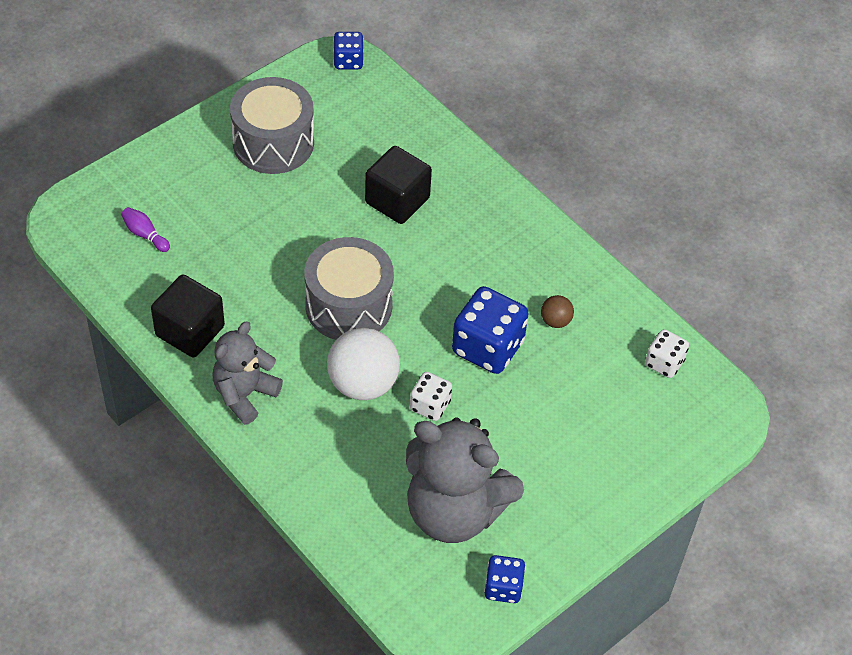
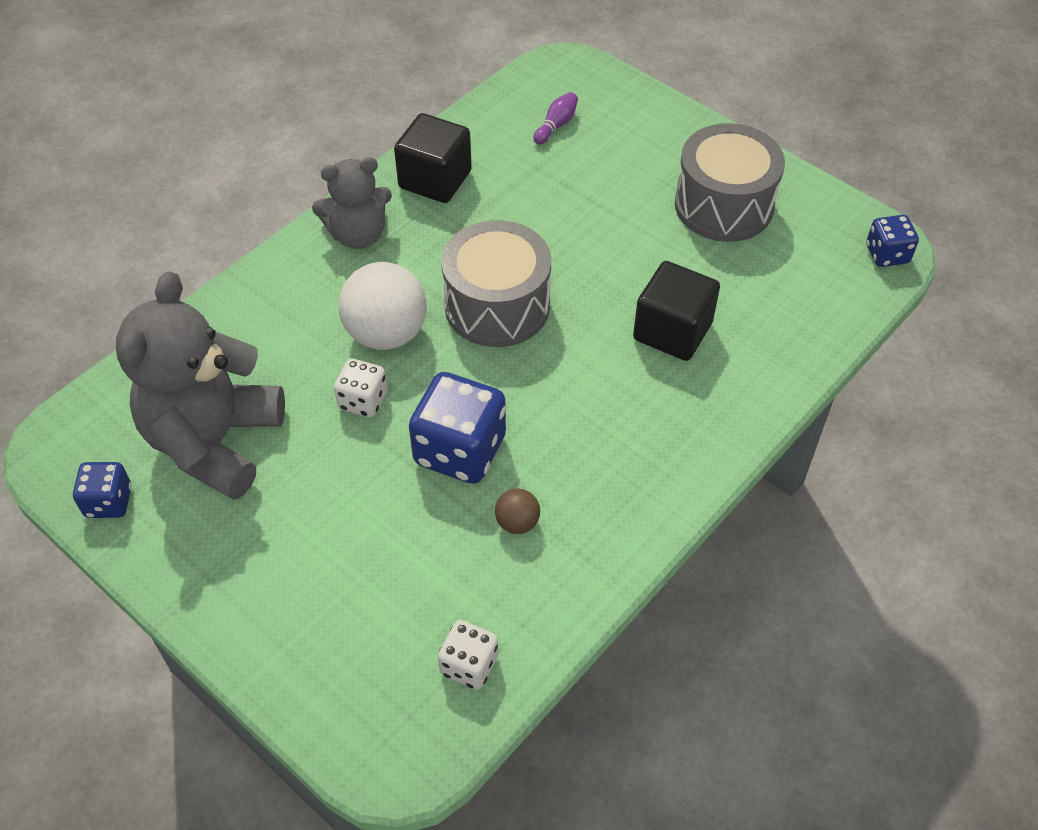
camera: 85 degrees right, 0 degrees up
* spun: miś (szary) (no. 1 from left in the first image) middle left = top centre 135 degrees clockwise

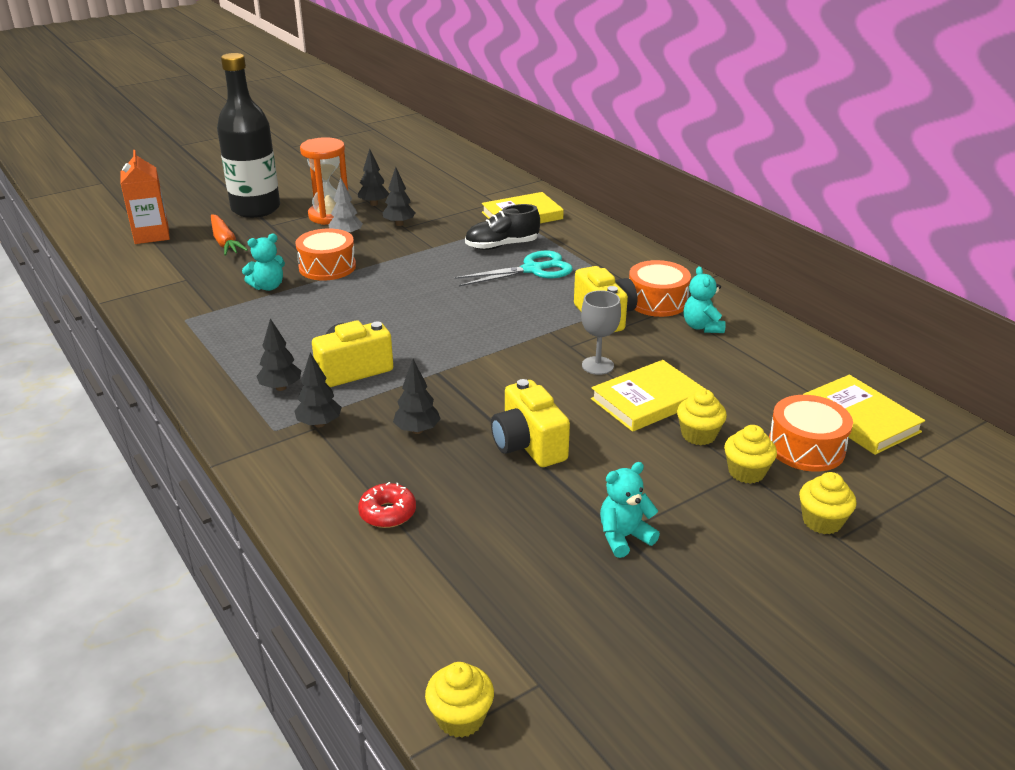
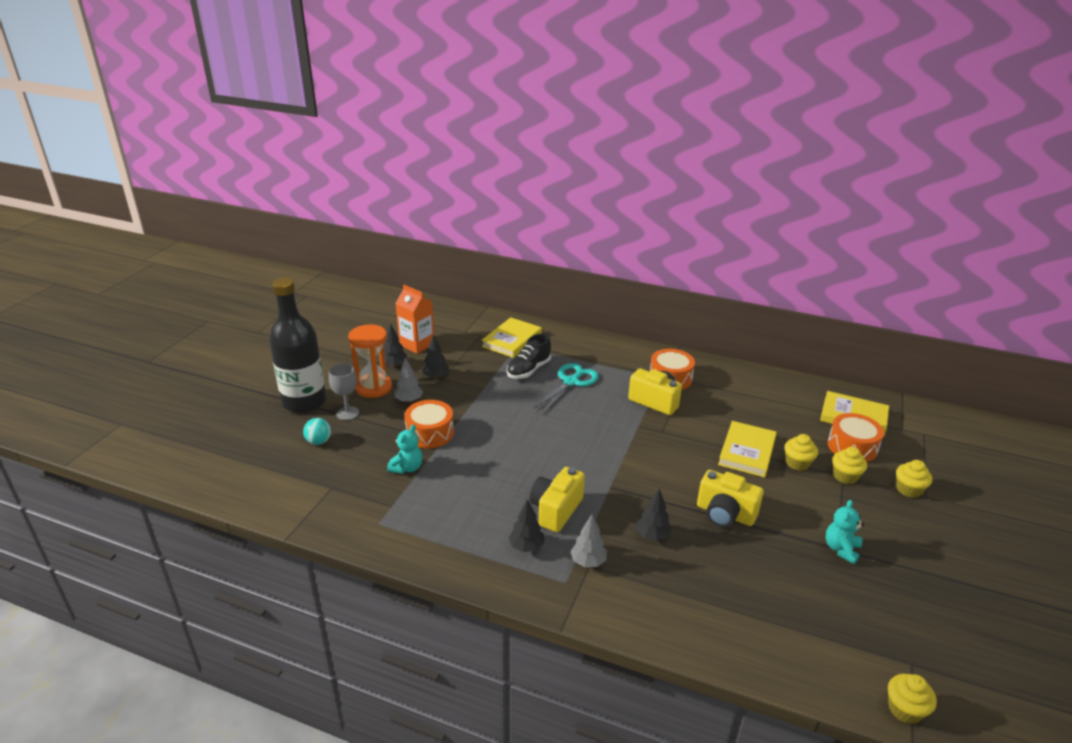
camera: 35 degrees left, 0 degrees up
* missing: donut (czerwony) centre
* missing: miś (turkusowy) (no. 3 from left) middle right
* relocated: karton mleka (pomarańczowy) top left to centre
* relocated: kielich (szary) centre to middle left
* exchanged: marchewka (pomarańczowy) top left to piłka (turkusowy) middle left
* colour: drzewko (czarny) (no. 2 from left) middle left to drzewko (szary) (no. 2 from left) bottom centre

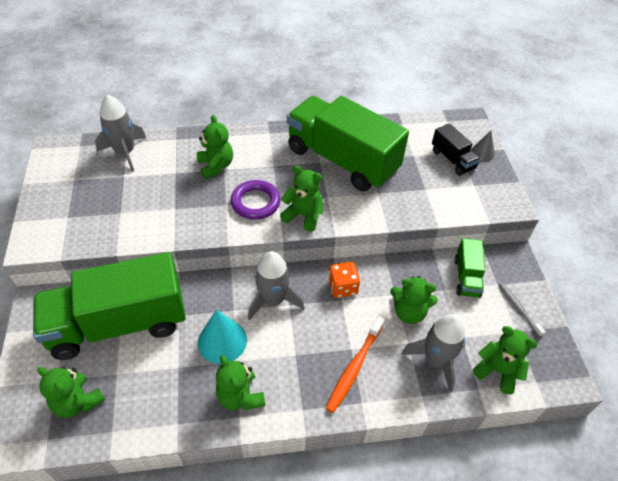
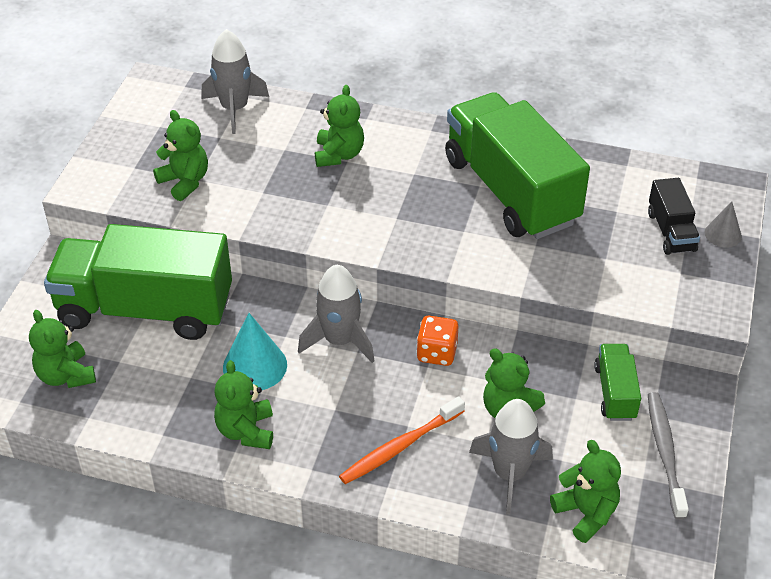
camera: 25 degrees right, 5 degrees down
* missing: pierścień (fioletowy) centre
* relocated: miś (zielony) (no. 4 from left in the first image) centre to miś (zielony) (no. 2 from left) top left
* spun: ciężarówka (zielony) (no. 3 from left) middle right = middle right 150 degrees clockwise
* size: szczoteczka do zębów (szary) middle right = bottom right x1.57

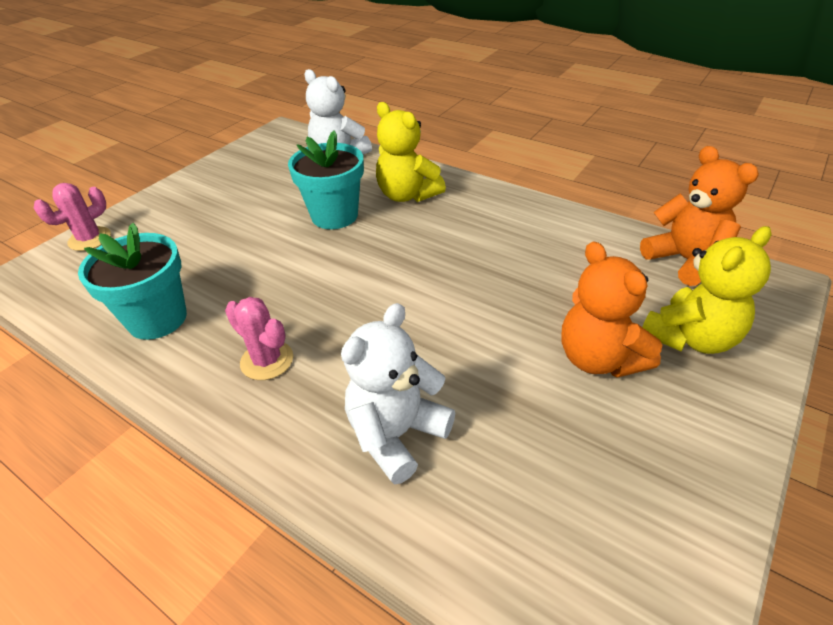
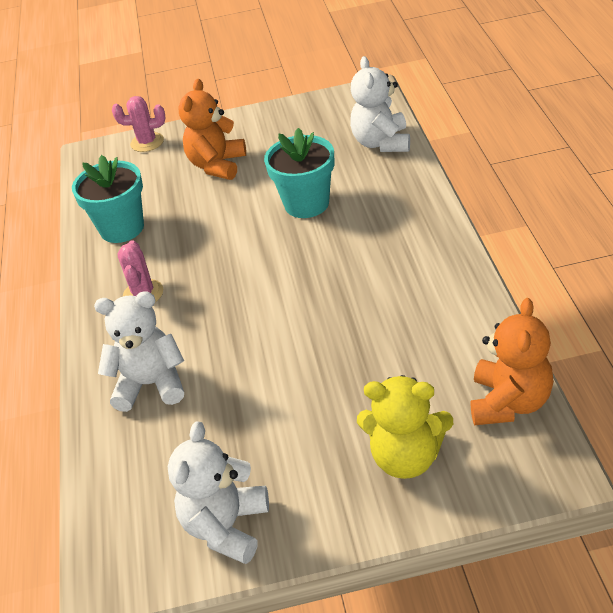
camera: 50 degrees right, 0 degrees up
* missing: miś (żółty) (no. 1 from left) top centre
* appeared: miś (biały) (no. 2 from left) bottom centre
* relocated: miś (pomarańczowy) (no. 1 from left) middle right to top centre

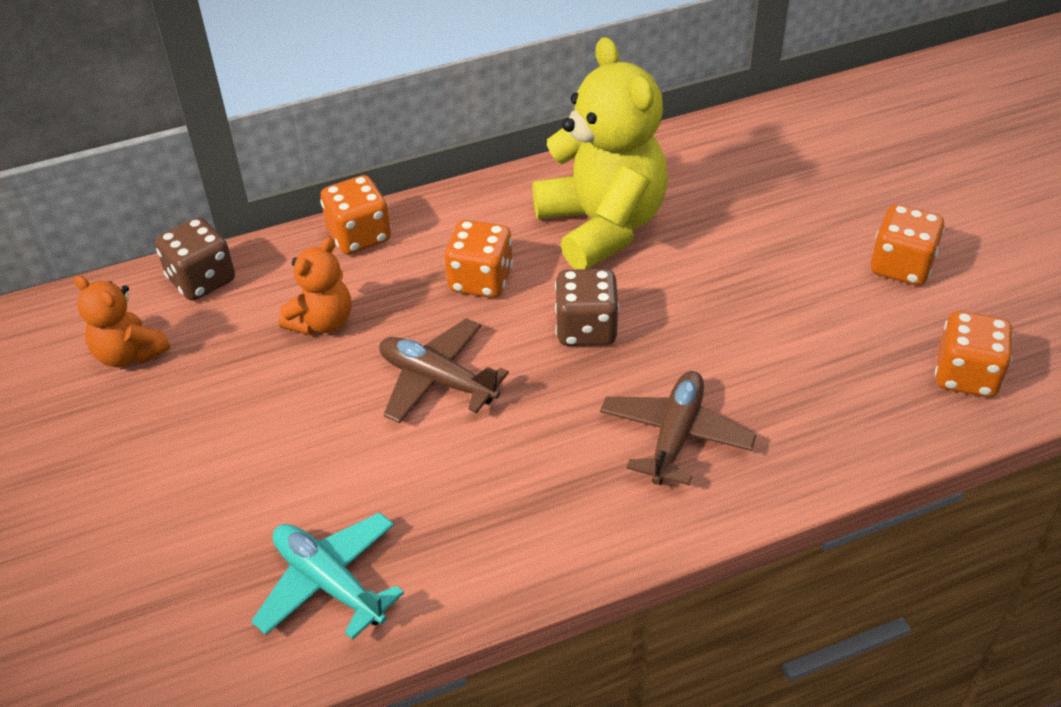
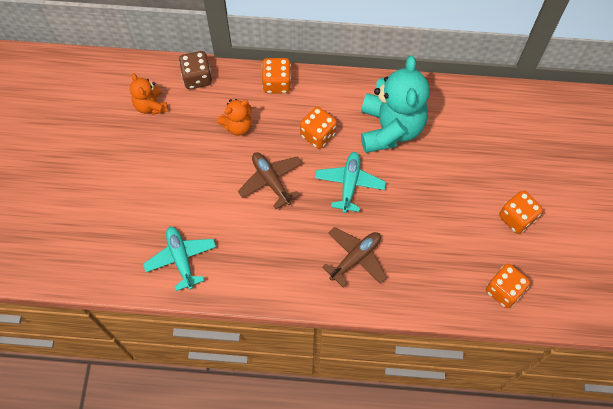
camera: 25 degrees right, 20 degrees up
* exchanged: kostka do gry (brązowy) (no. 2 from left) centre to samolot (turkusowy) (no. 2 from left) centre
* colour: miś (żółty) top centre to miś (turkusowy) top centre

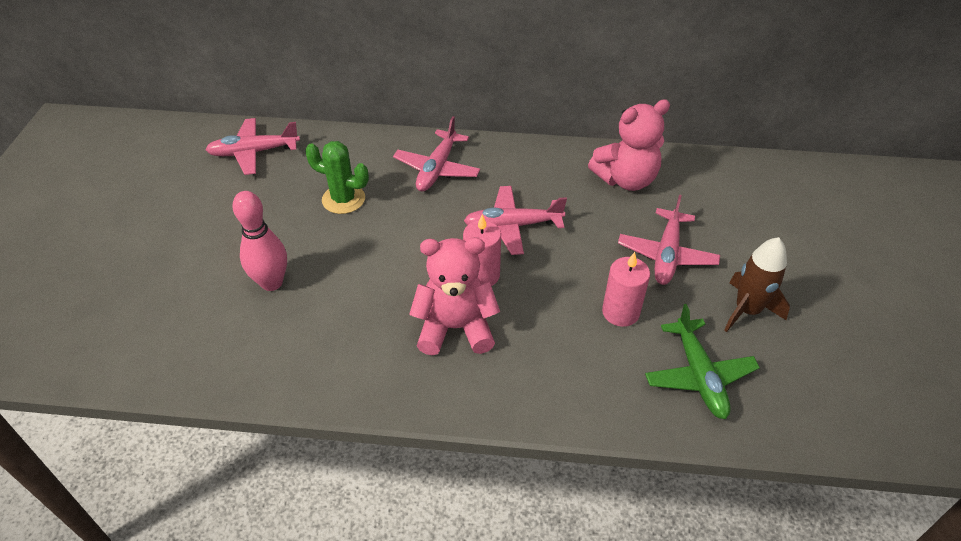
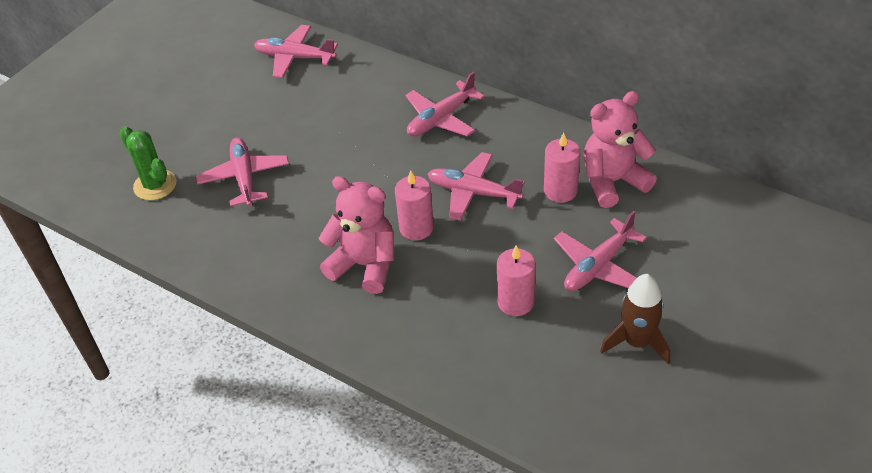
camera: 30 degrees right, 0 degrees up
* missing: samolot (zielony) bottom right
* appeared: świeca (różowy) (no. 3 from left) centre
* relocated: kaktus (zielony) top centre to middle left
* exchanged: kręgiel (różowy) middle left to samolot (różowy) (no. 1 from left) middle left
* spun: miś (różowy) (no. 2 from left) top centre = top right 150 degrees clockwise

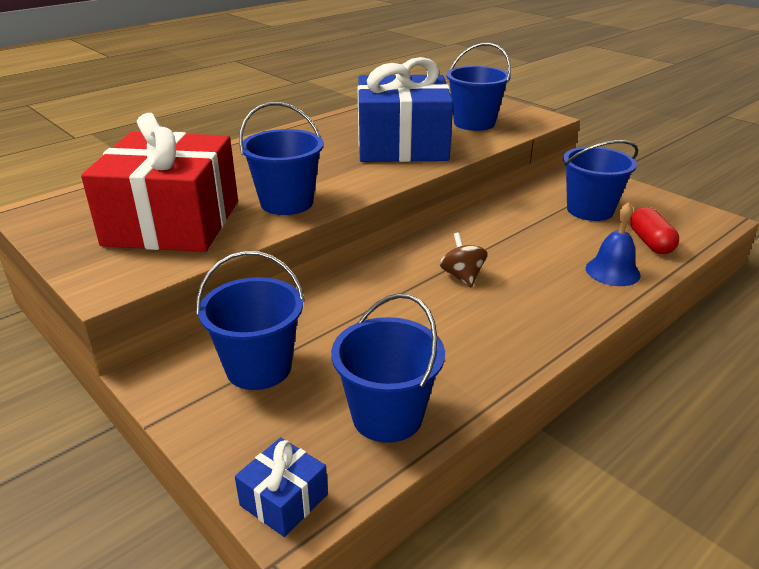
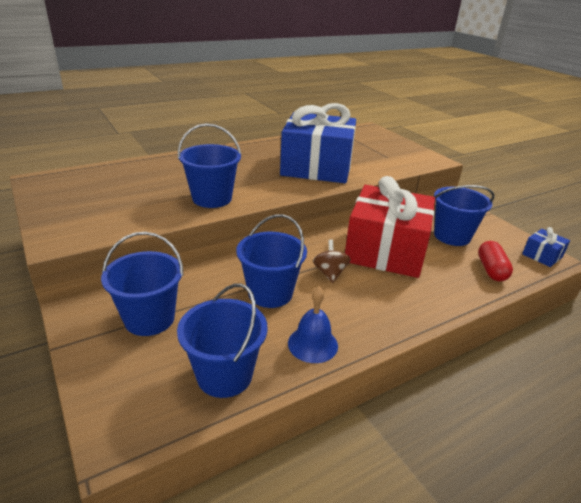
camera: 10 degrees right, 0 degrees up
* relocated: prezent (czerwony) top left to middle right
* relocated: prezent (niebieski) (no. 1 from left in the first image) bottom centre to prezent (niebieski) (no. 2 from left) middle right
* relocated: wiadro (niebieski) (no. 4 from left) top centre to centre
* relocated: dzwonek (niebieski) middle right to centre

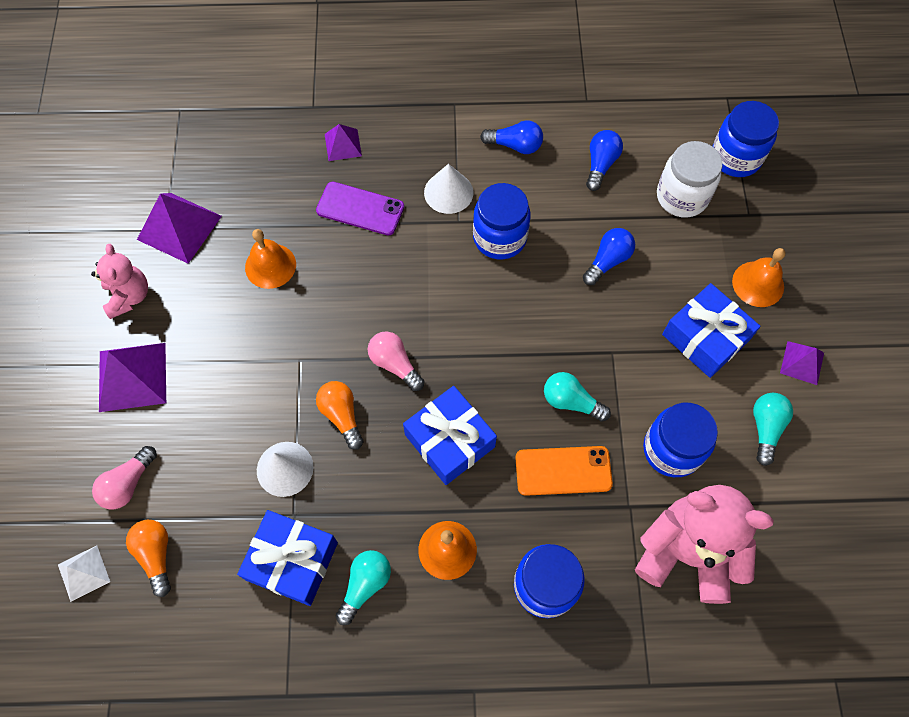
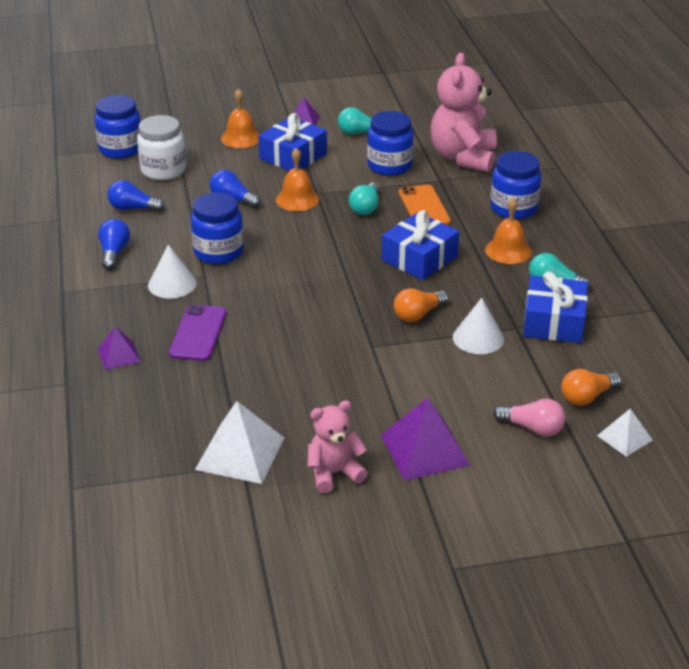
camera: 100 degrees left, 30 degrees down
* missing: żarówka (różowy) (no. 2 from left) centre
* relocated: dzwonek (pomarańczowy) (no. 1 from left in the first image) middle left to dzwonek (pomarańczowy) (no. 2 from left) top centre
* colour: piramida (fioletowy) (no. 2 from left) top left to piramida (biały) (no. 1 from left) centre

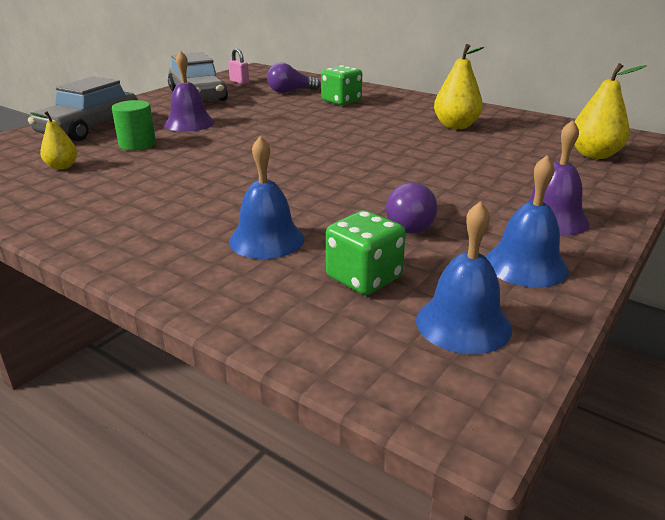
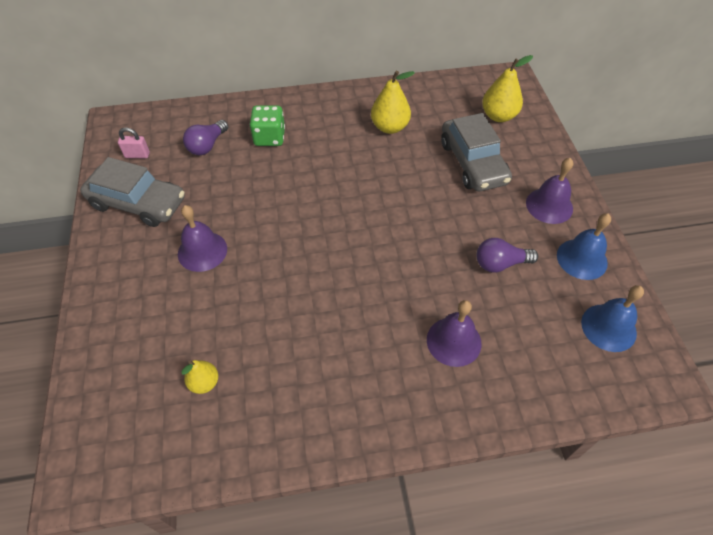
camera: 45 degrees left, 25 degrees up
* missing: walec (zielony) top left
* missing: kostka do gry (zielony) (no. 2 from left) centre
* relocated: samochód (szary) (no. 1 from left in the first image) top left to samochód (szary) (no. 2 from left) top right
* colour: dzwonek (niebieski) (no. 1 from left) centre to dzwonek (fioletowy) (no. 2 from left) centre
* spun: żarówka (fioletowy) (no. 2 from left) centre = middle right 105 degrees clockwise

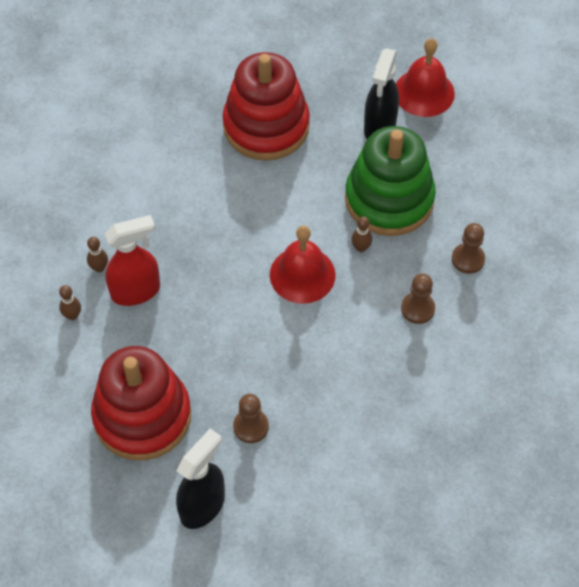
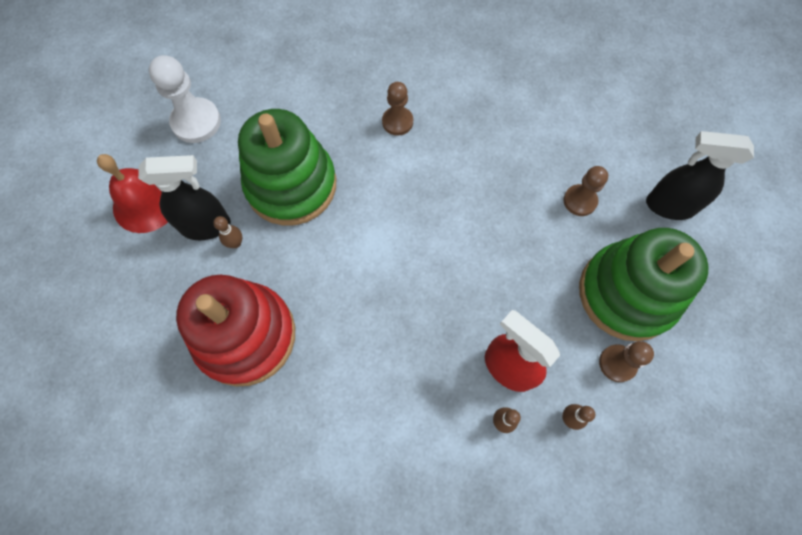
camera: 115 degrees left, 10 degrees up
* missing: dzwonek (czerwony) (no. 1 from left) centre
* appeared: pionek (biały) top left
* relocated: kręgiel (brązowy) (no. 3 from left in the first image) centre to kręgiel (brązowy) (no. 1 from left) middle left
* relocated: pionek (brązowy) (no. 3 from left) middle right to bottom right
* colour: zabawka nakładanka (czerwony) (no. 1 from left) bottom left to zabawka nakładanka (zielony) (no. 2 from left) middle right

